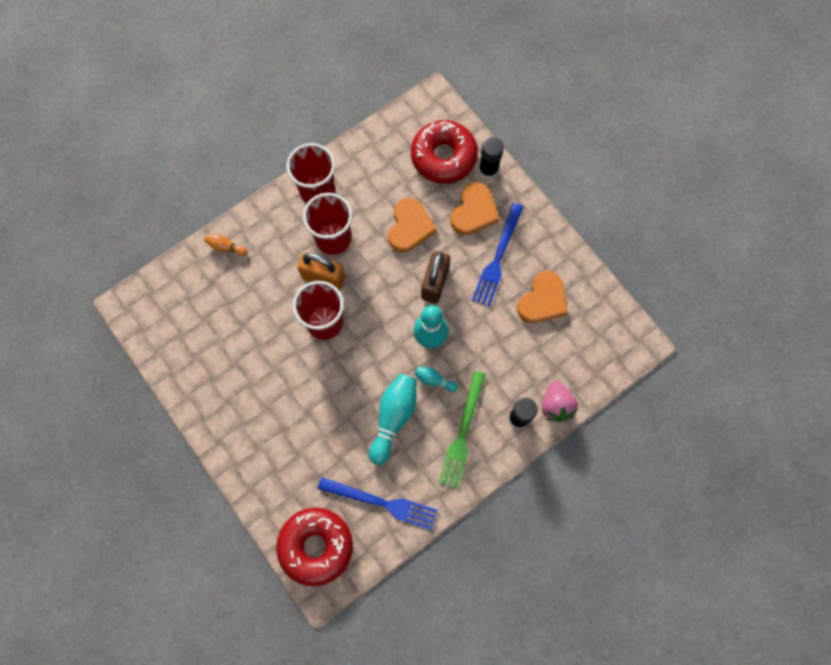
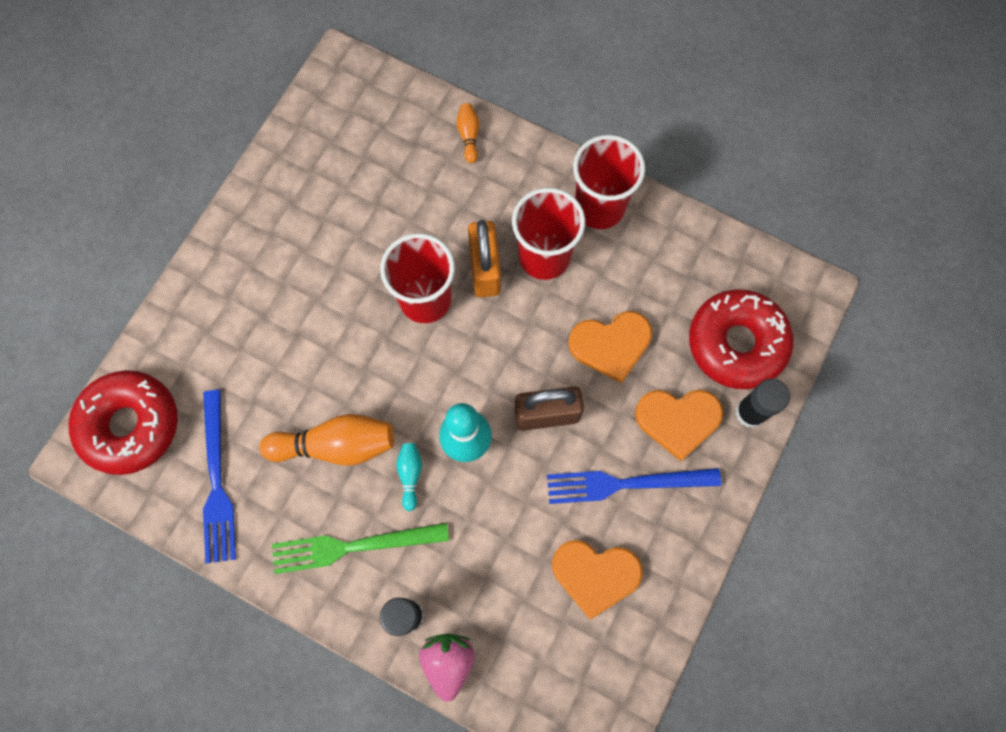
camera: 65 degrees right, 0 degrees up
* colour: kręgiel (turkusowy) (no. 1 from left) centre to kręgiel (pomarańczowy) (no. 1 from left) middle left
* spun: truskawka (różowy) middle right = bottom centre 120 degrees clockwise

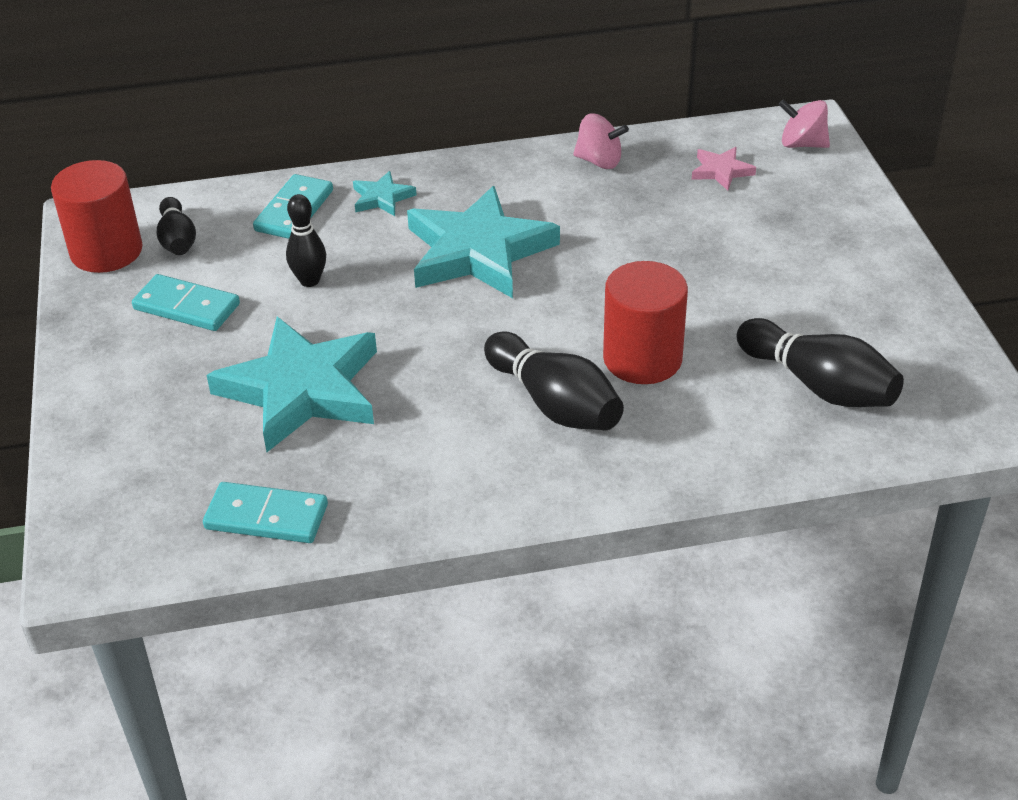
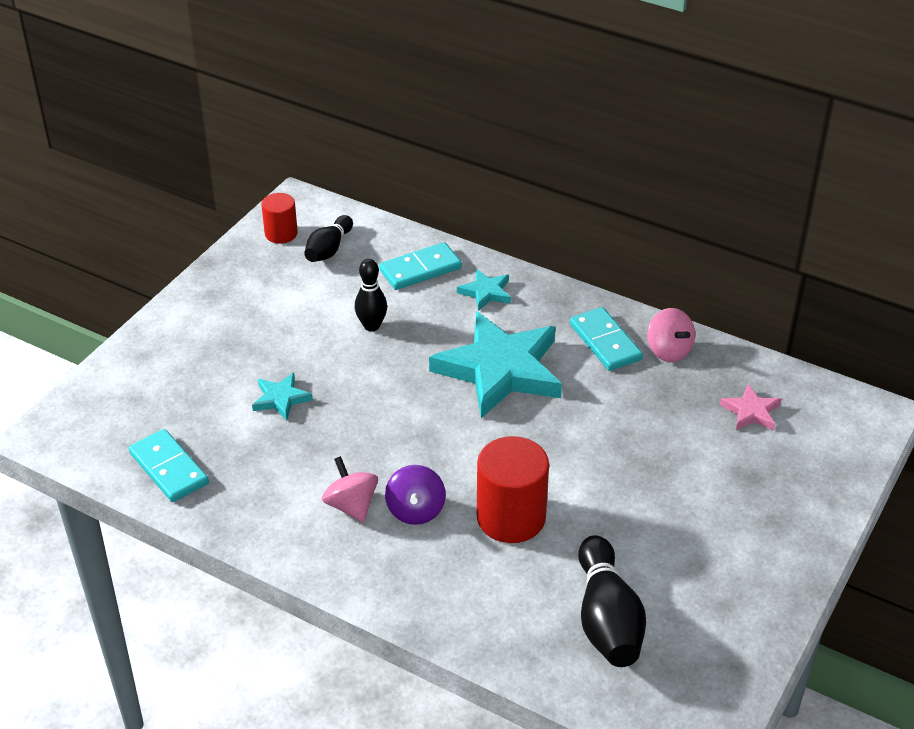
camera: 40 degrees right, 0 degrees up
* relocated: kostka domina (turkusowy) (no. 1 from left in the first image) middle left to kostka domina (turkusowy) (no. 3 from left) centre
* relocated: bączek (różowy) (no. 2 from left in the first image) top right to bączek (różowy) (no. 1 from left) bottom centre
* exchanged: kręgiel (czarny) (no. 3 from left) centre to bączek (fioletowy) bottom centre
* size: walec (czerwony) (no. 1 from left) top left = top left x0.58
* size: gwiazda (turkusowy) (no. 1 from left) middle left = middle left x0.44

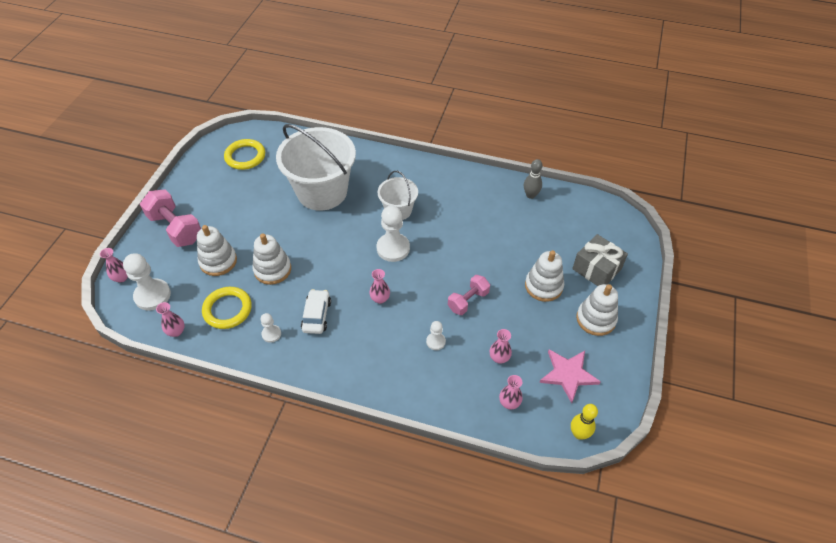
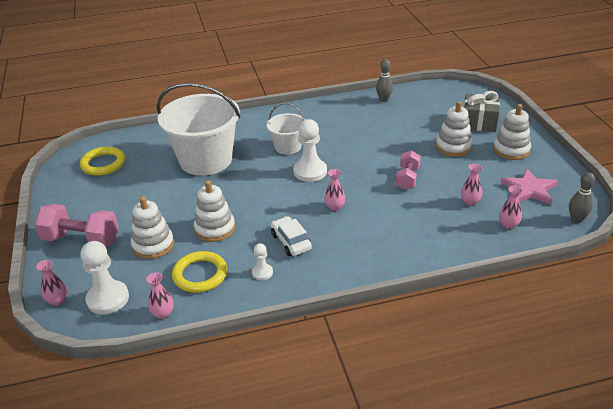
camera: 30 degrees left, 15 degrees down
* missing: pionek (biały) (no. 4 from left) centre
* colour: kręgiel (żółty) bottom right to kręgiel (szary) (no. 2 from left) middle right

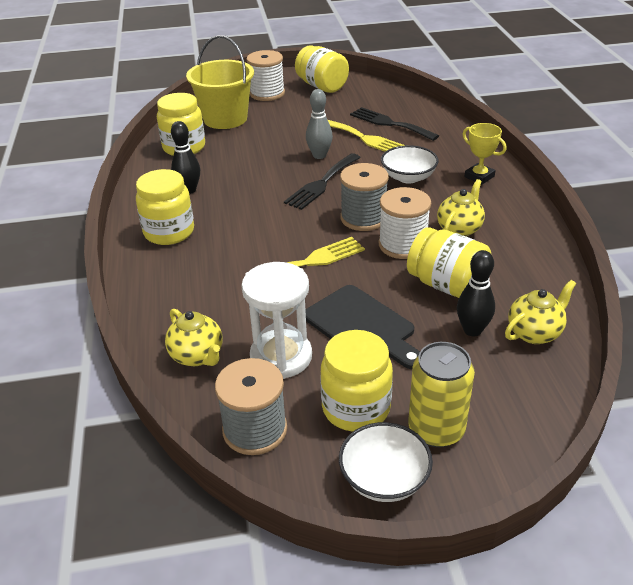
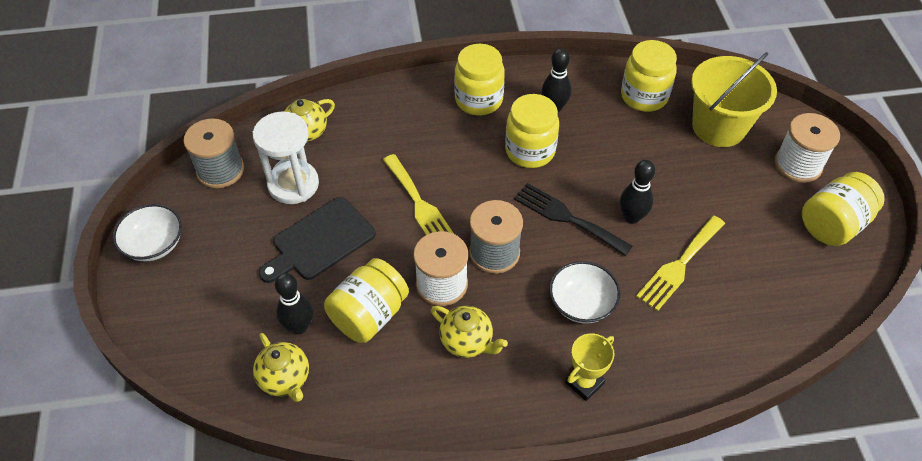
camera: 90 degrees right, 15 degrees up
* missing: widelec (czarny) (no. 2 from left) top centre
* missing: puszka (żółty) bottom right
* relocated: słoik (żółty) (no. 4 from left in the first image) centre to słoik (żółty) (no. 3 from left) top centre
* colour: kręgiel (szary) top centre to kręgiel (czarny) (no. 3 from left) middle right

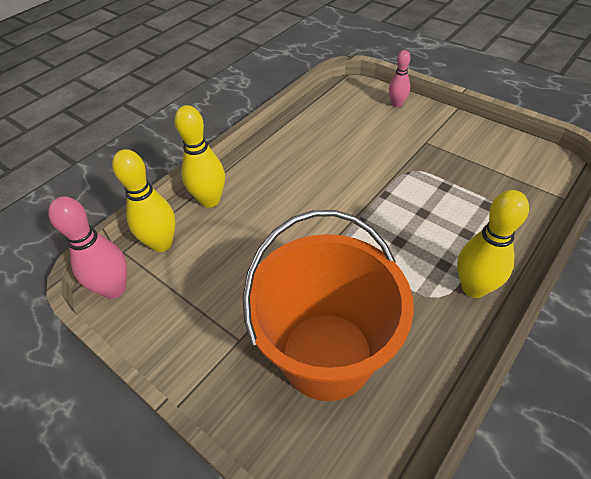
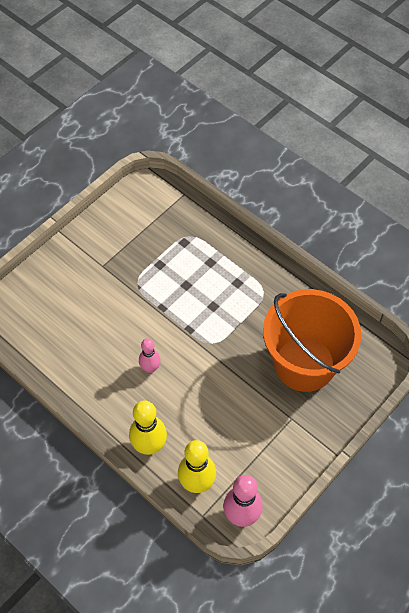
camera: 90 degrees left, 10 degrees up
* missing: kręgiel (żółty) (no. 3 from left) middle right
* relocated: kręgiel (różowy) (no. 2 from left in the first image) top right to kręgiel (różowy) (no. 1 from left) centre

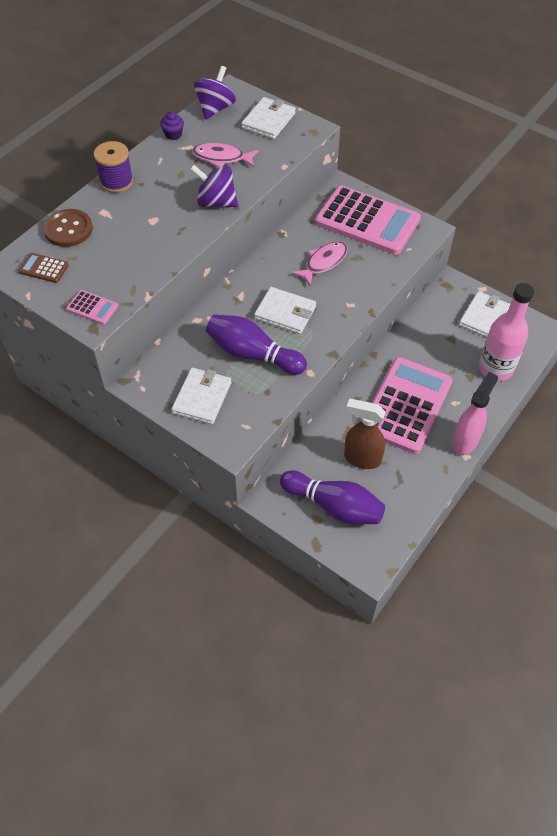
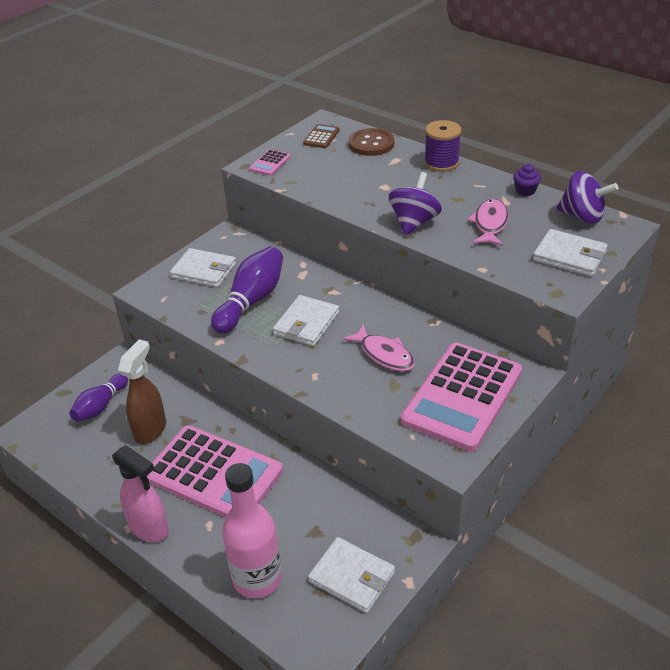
camera: 95 degrees right, 15 degrees down
* size: kręgiel (fioletowy) (no. 2 from left in the first image) centre = middle left x0.65

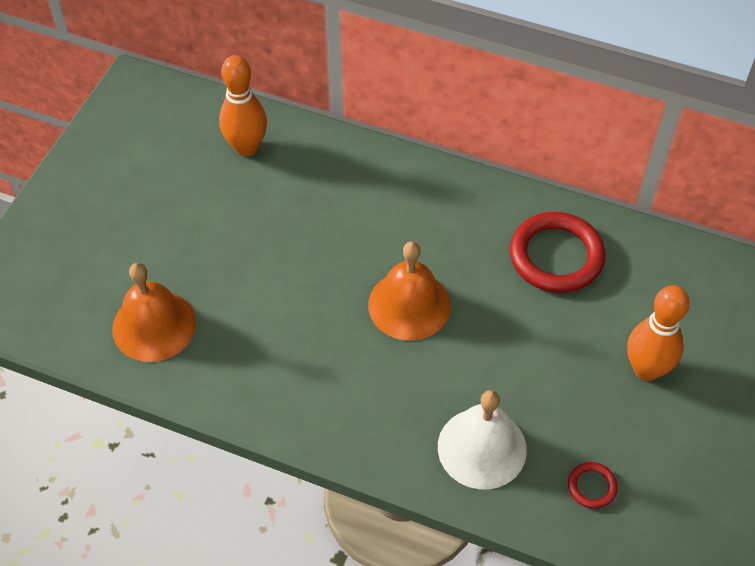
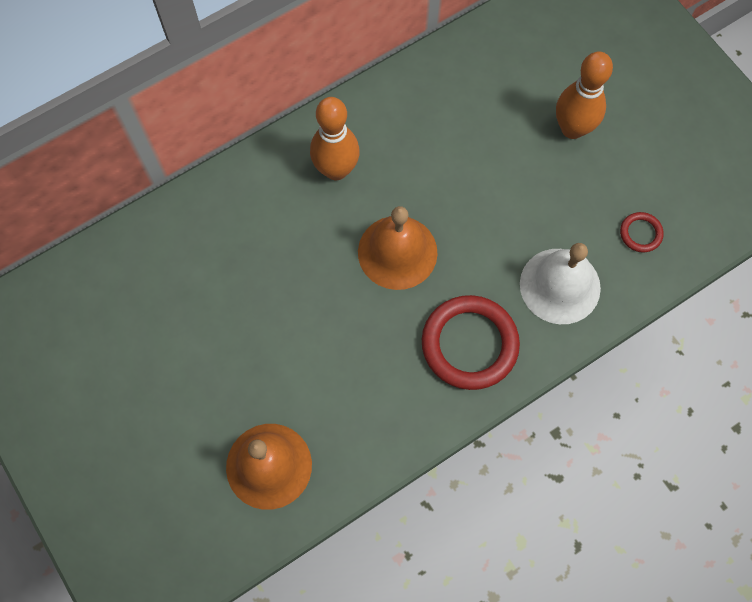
camera: 55 degrees left, 15 degrees up
* relocated: kręgiel (pomarańczowy) (no. 1 from left) top left to top centre
* relocated: pierścień (czerwony) (no. 1 from left) middle right to centre

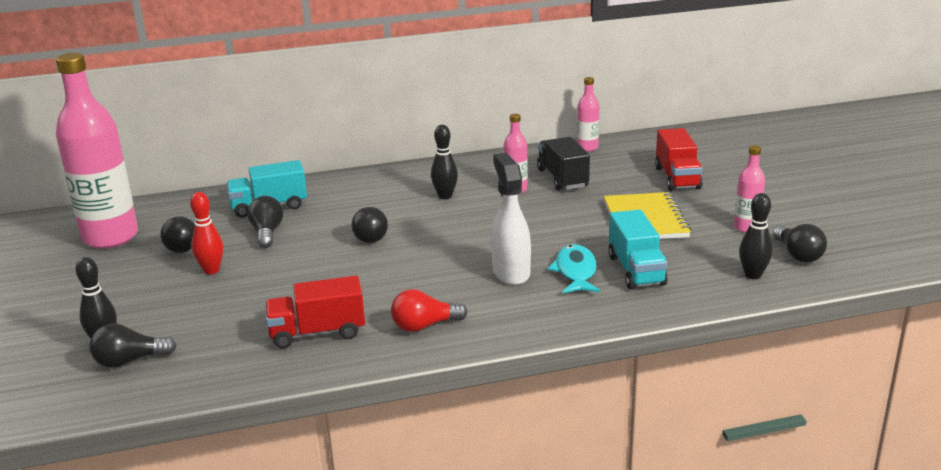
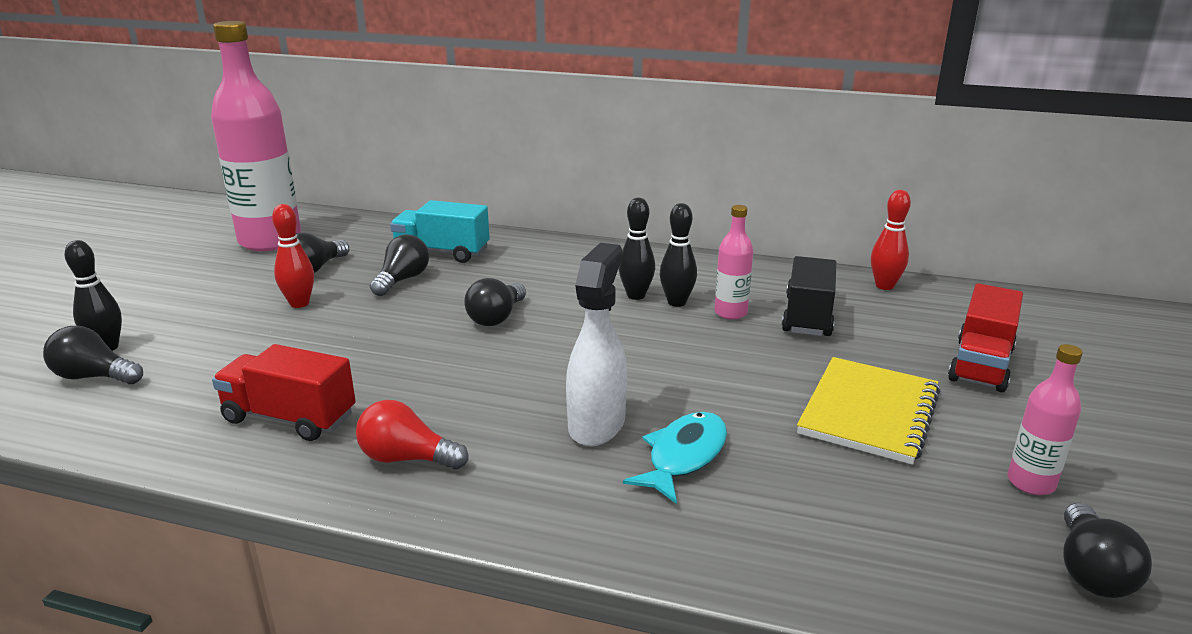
camera: 30 degrees right, 0 degrees up
* missing: ciężarówka (turkusowy) (no. 2 from left) middle right
* relocated: kręgiel (czarny) (no. 3 from left) middle right to centre
* exchanged: butelka (różowy) (no. 3 from left) top centre to kręgiel (czerwony) (no. 2 from left) middle right

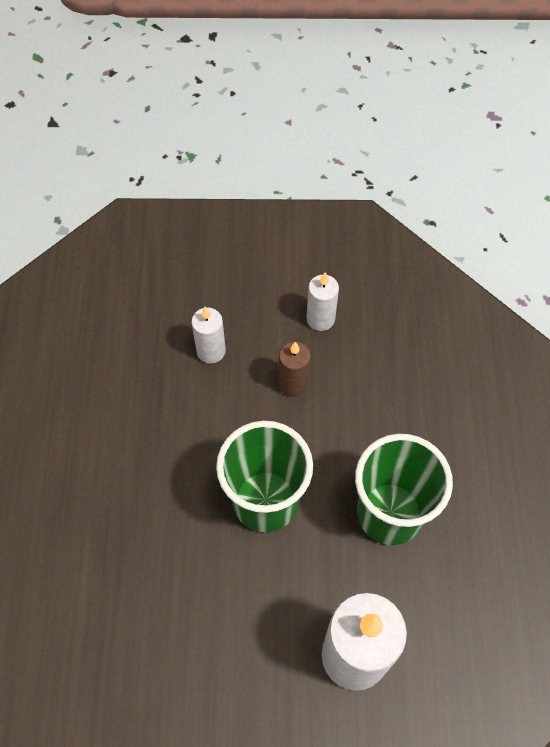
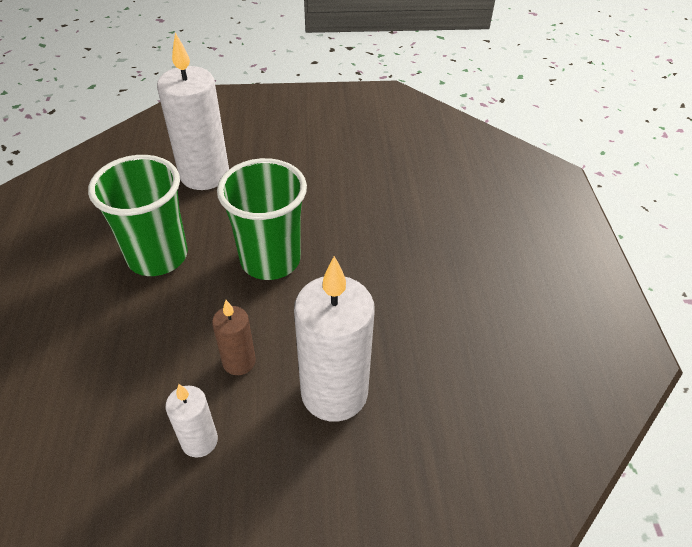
camera: 175 degrees right, 15 degrees down
* size: świeca (biały) (no. 1 from left in the first image) centre = centre x1.95

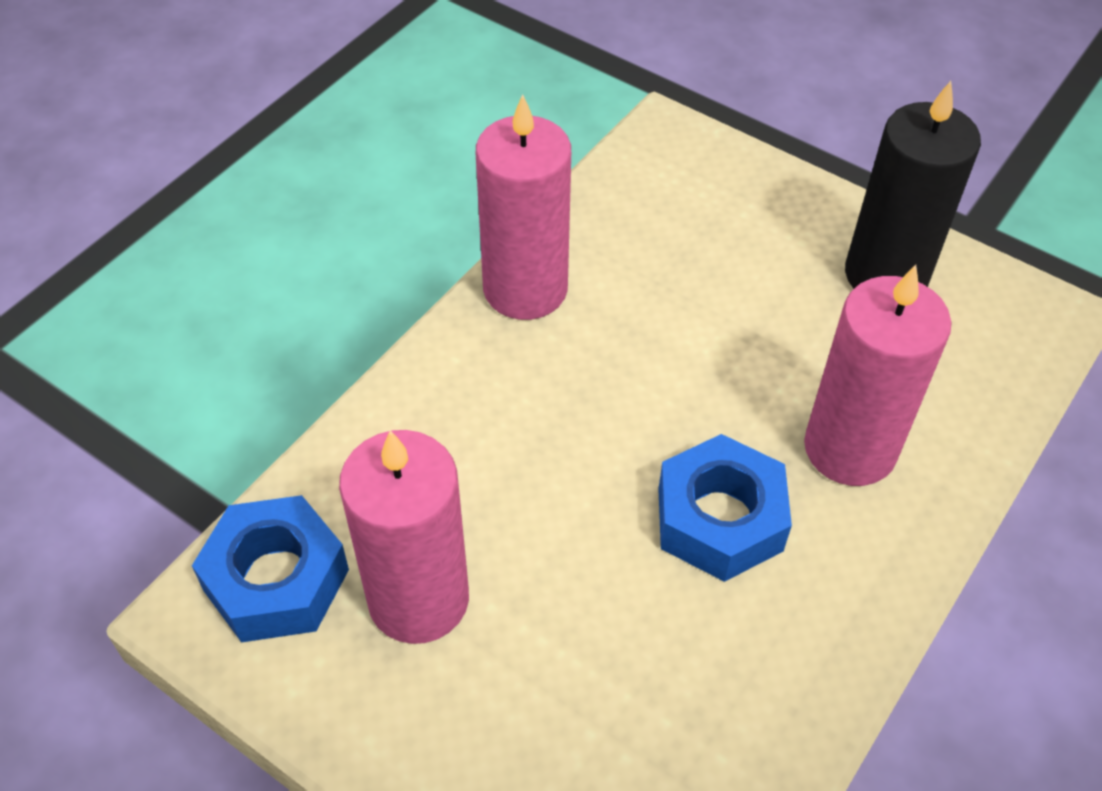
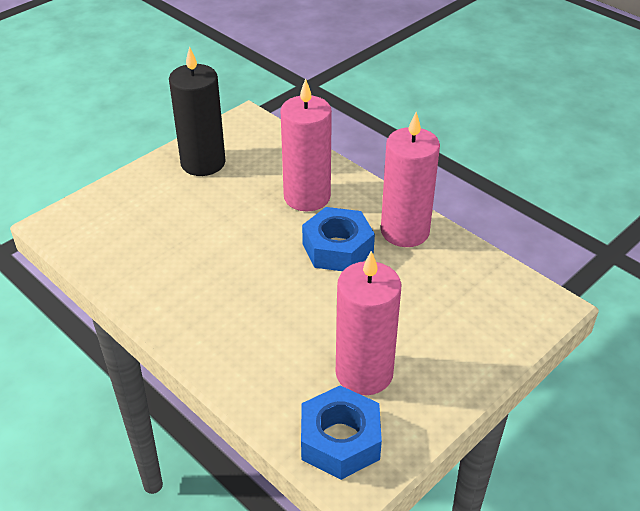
camera: 80 degrees left, 10 degrees down
* relocated: świeca (różowy) (no. 2 from left in the first image) top centre to świeca (różowy) (no. 3 from left) centre

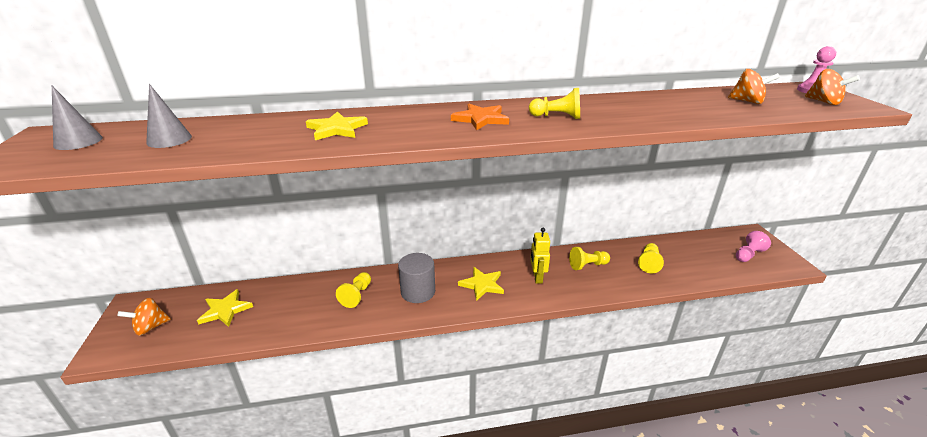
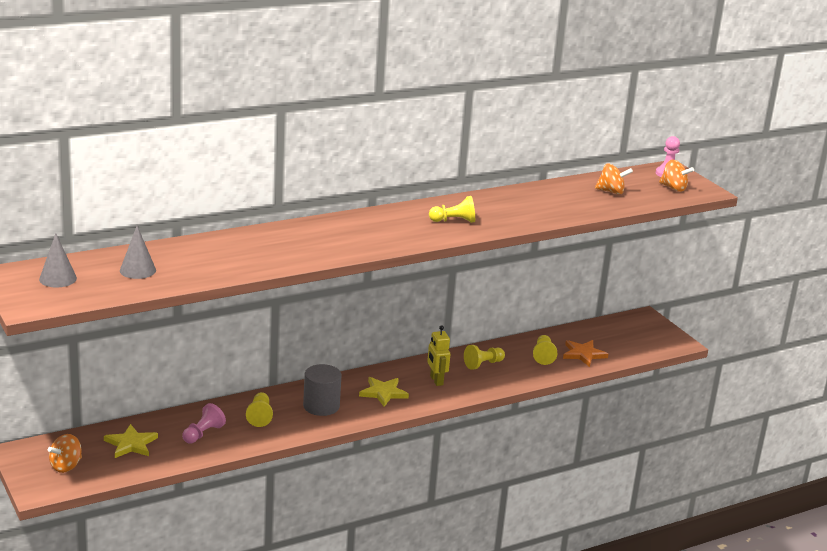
camera: 20 degrees left, 5 degrees down
* missing: gwiazda (żółty) (no. 2 from left) top centre
* relocated: gwiazda (pomarańczowy) top centre to middle right
* relocated: pionek (różowy) (no. 1 from left) middle right to bottom left

